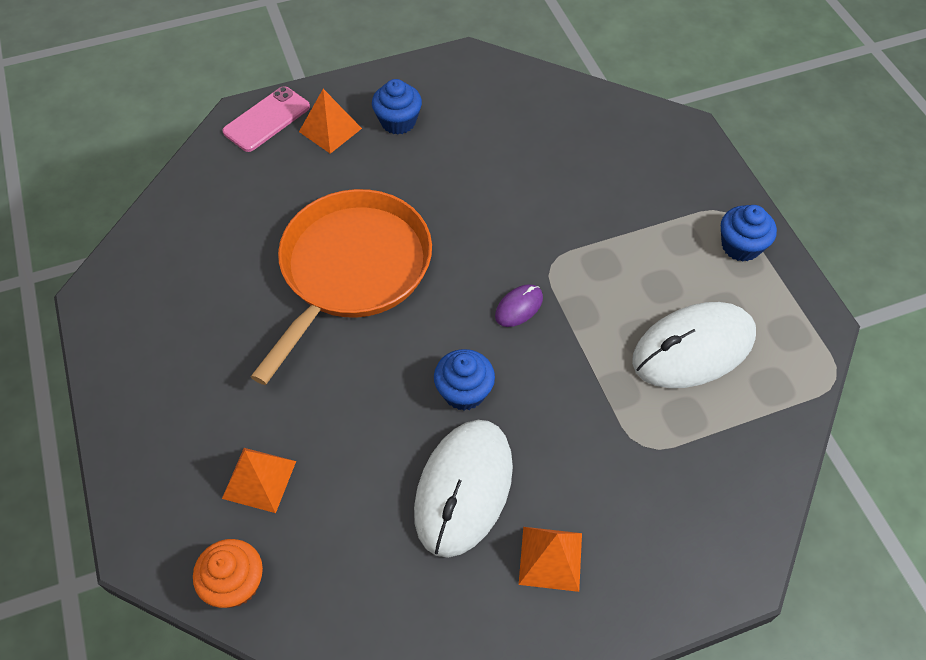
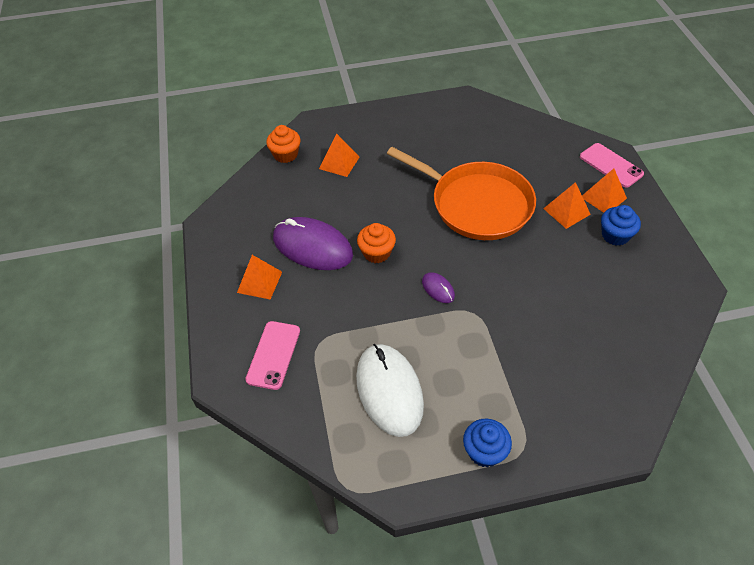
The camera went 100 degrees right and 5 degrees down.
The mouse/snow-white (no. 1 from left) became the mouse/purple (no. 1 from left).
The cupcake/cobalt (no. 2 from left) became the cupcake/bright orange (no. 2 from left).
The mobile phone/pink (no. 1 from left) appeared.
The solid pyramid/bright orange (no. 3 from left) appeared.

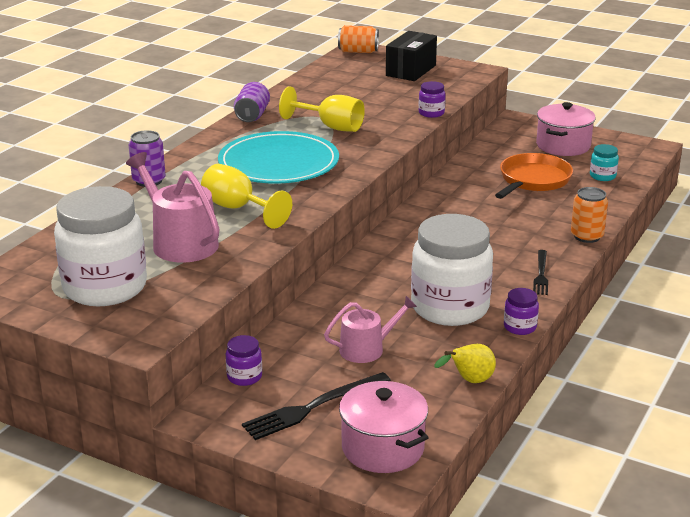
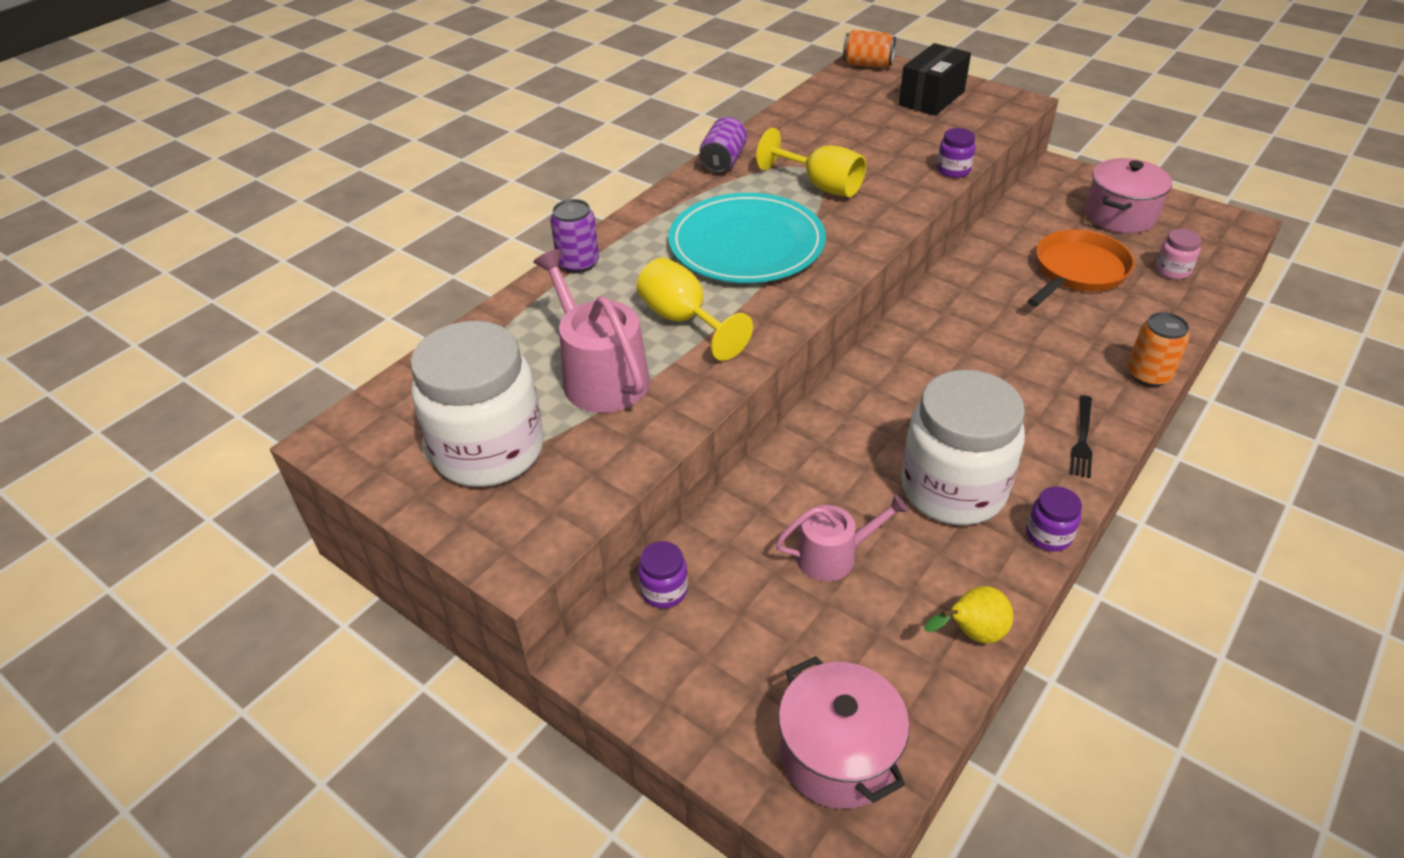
The camera went 10 degrees right and 15 degrees up.
The fork/jet-black (no. 1 from left) disappeared.
The jar/turquoise became the jar/pink.

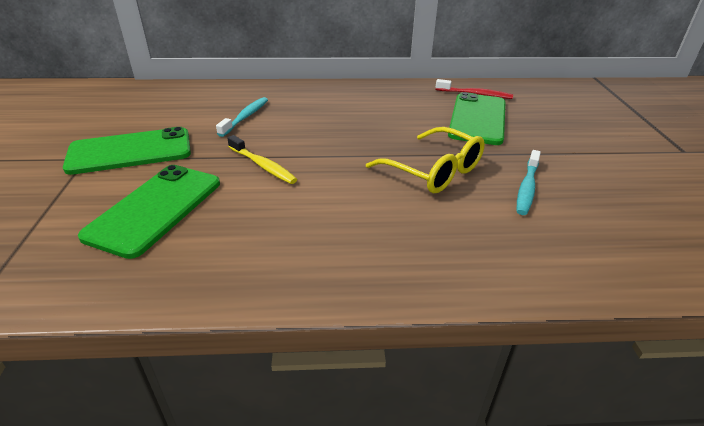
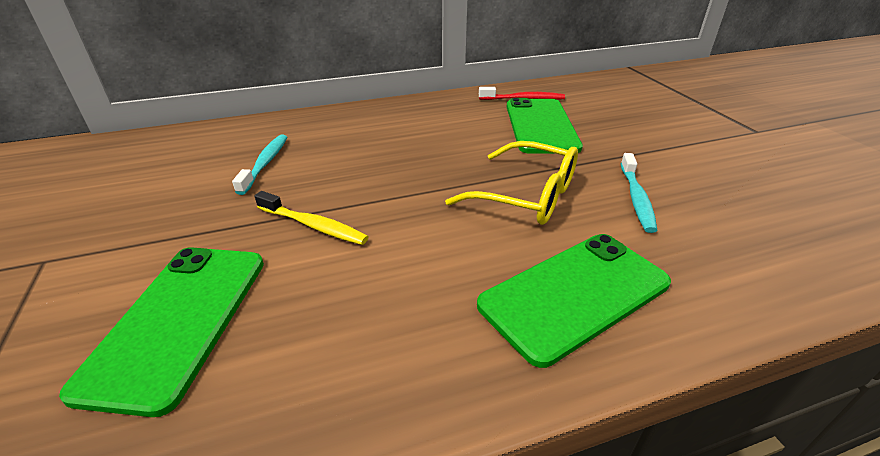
The camera went 15 degrees left and 0 degrees up.
The mobile phone/emerald (no. 1 from left in the first image) moved.

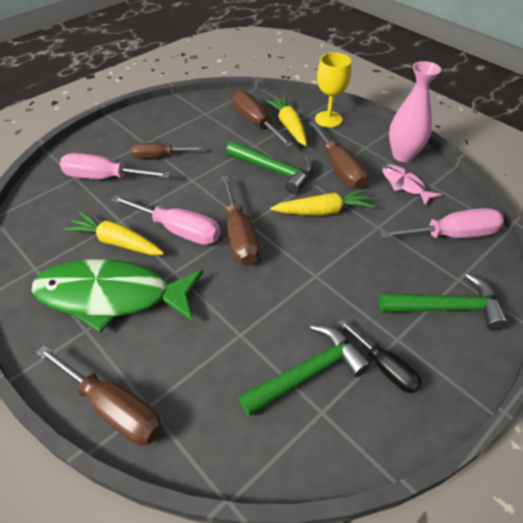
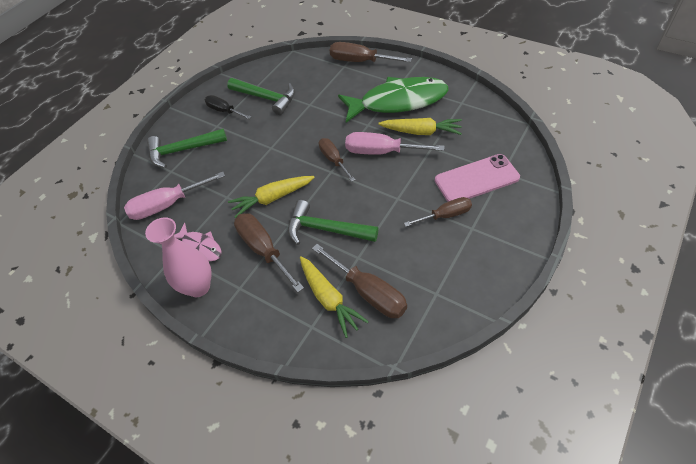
The camera went 170 degrees right and 5 degrees up.
The hand screwdriver/pink (no. 1 from left) was replaced by the mobile phone/pink.
The hand screwdriver/brown (no. 3 from left in the first image) changed to 0.66 times the size.
The hammer/emerald (no. 2 from left) turned 105 degrees counterclockwise.
The wine glass/bright yellow disappeared.

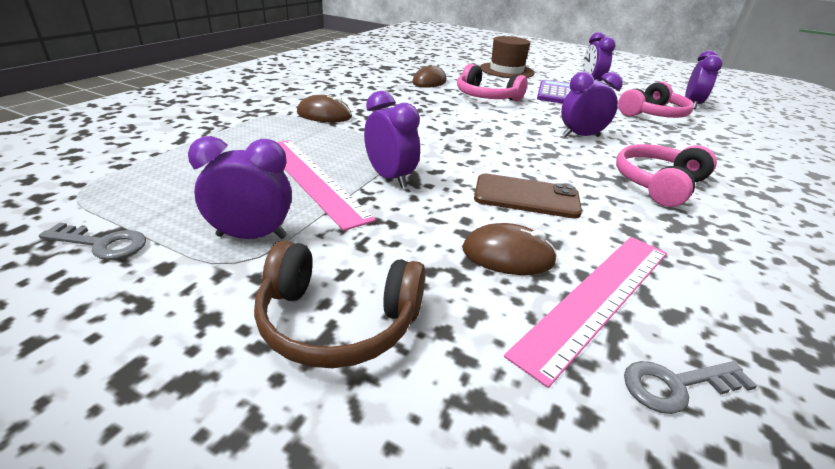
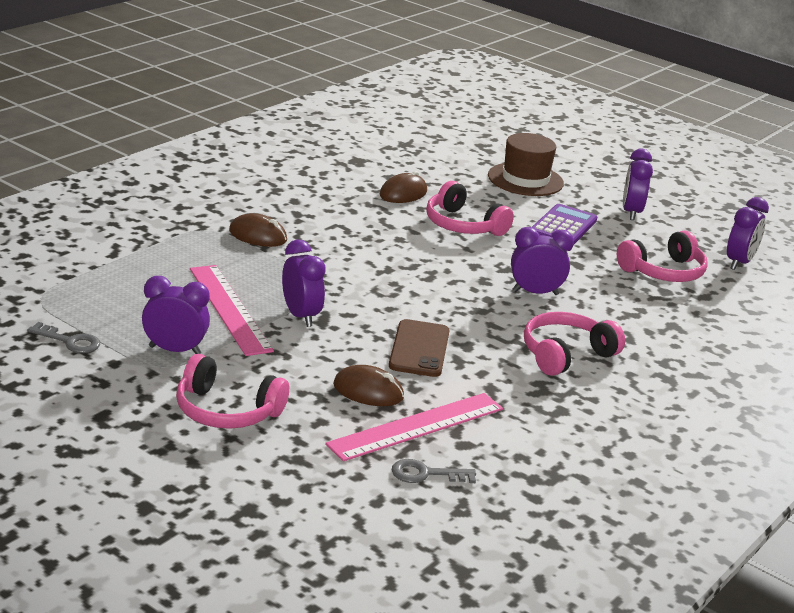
The camera went 10 degrees right and 5 degrees down.
The headphones/brown became the headphones/pink (no. 1 from left).
The mobile phone/brown turned 75 degrees clockwise.

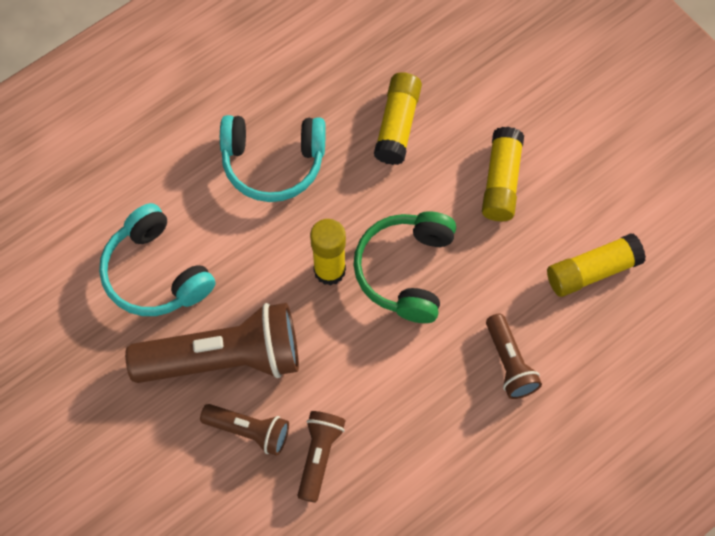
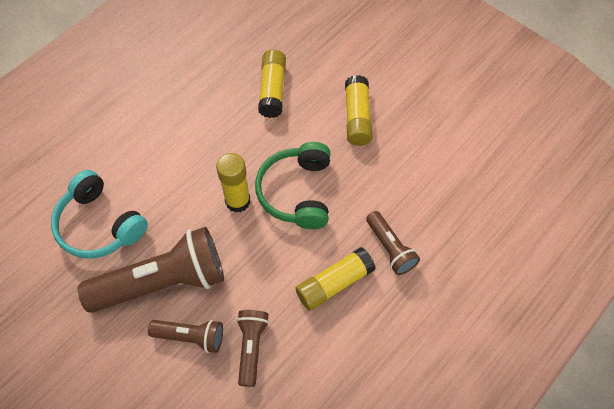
The camera went 10 degrees left and 5 degrees down.
The headphones/turquoise (no. 2 from left) disappeared.
The glue stick/bright yellow (no. 4 from left in the first image) moved.

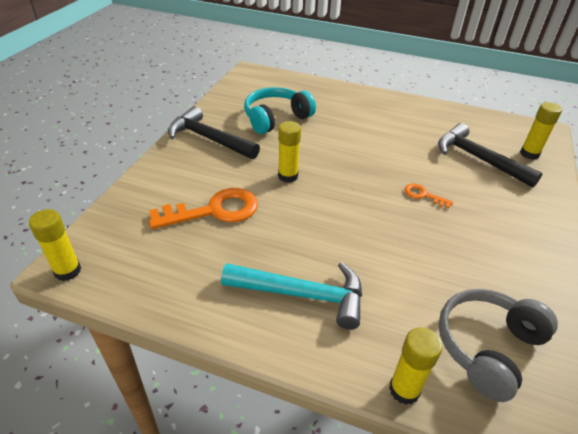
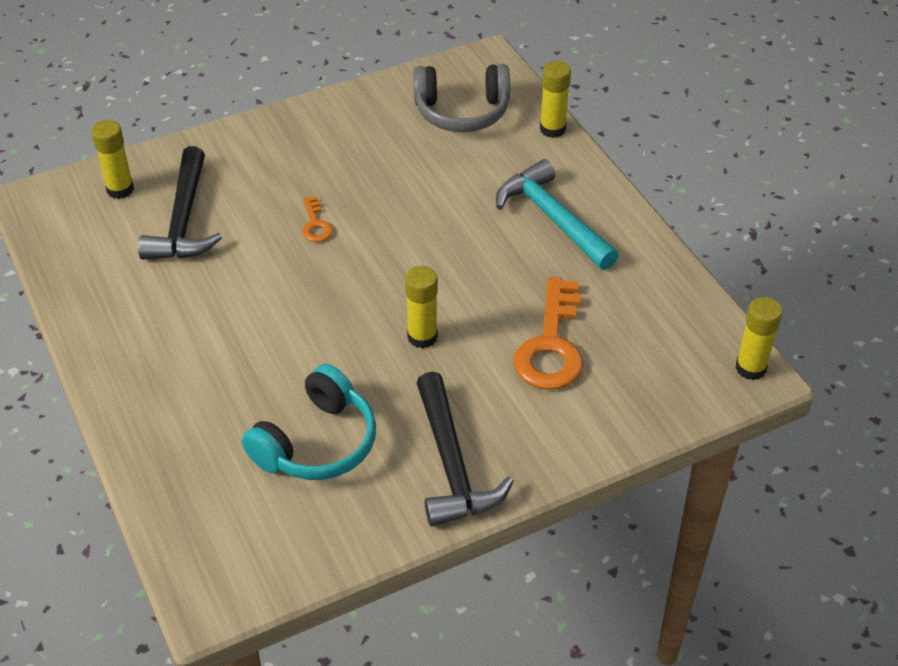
The camera went 135 degrees left and 5 degrees up.
The key/bright orange (no. 1 from left in the first image) turned 105 degrees counterclockwise.
The headphones/turquoise turned 60 degrees counterclockwise.

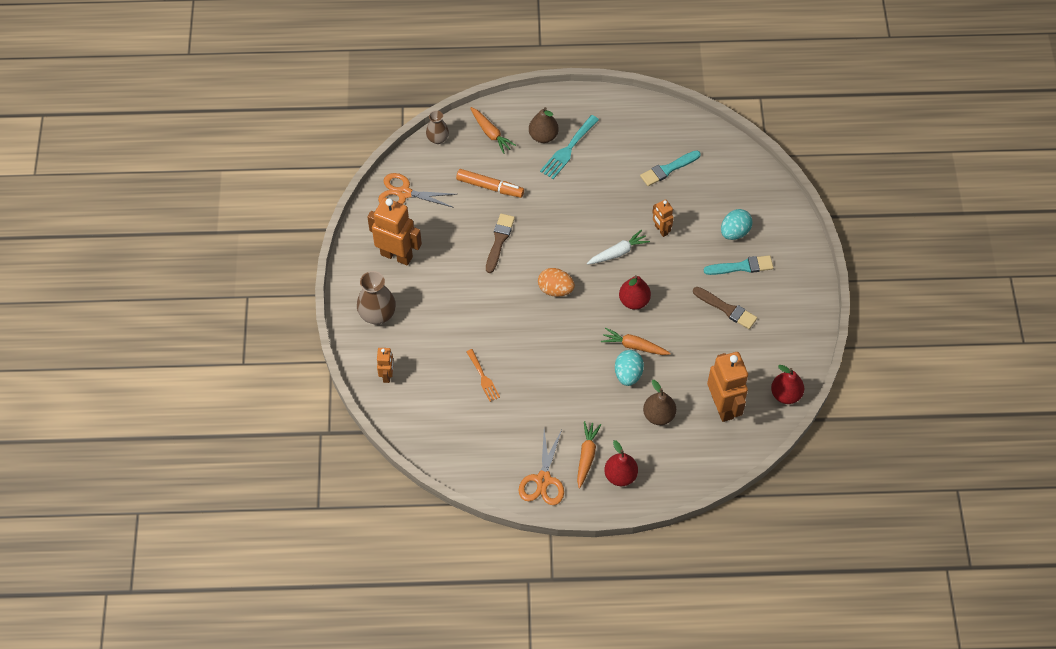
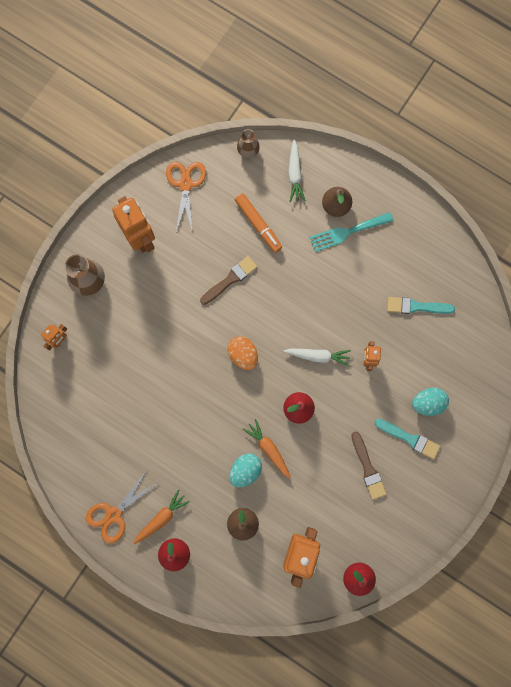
The camera went 35 degrees right and 20 degrees up.
The pair of scissors/bright orange (no. 1 from left in the first image) turned 45 degrees clockwise.
The fork/bright orange disappeared.
The toy carrot/bright orange (no. 1 from left) became the toy carrot/snow-white (no. 1 from left).

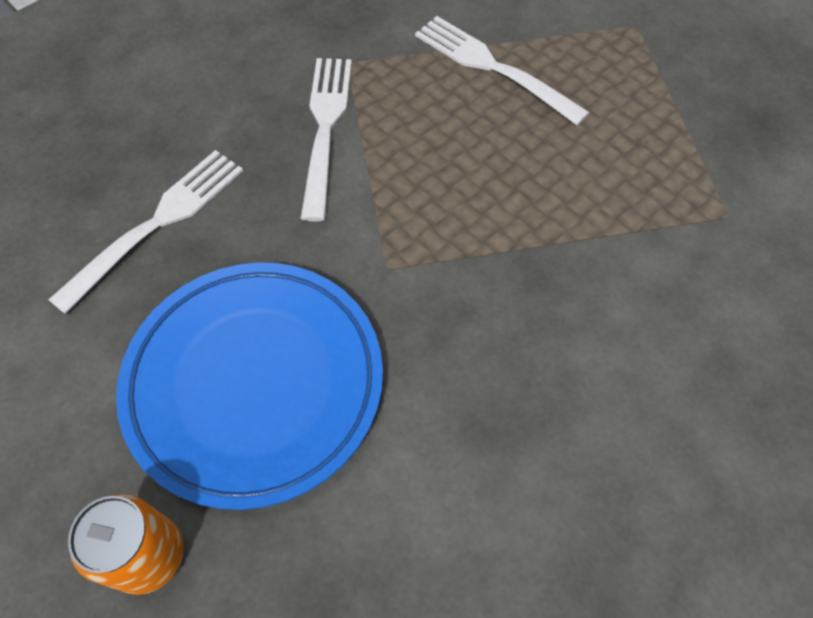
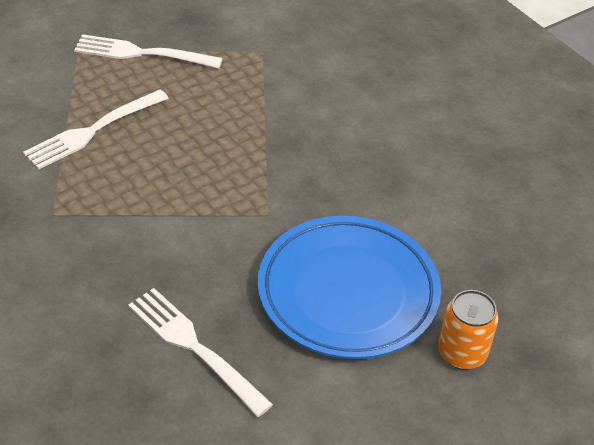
The camera went 85 degrees left and 15 degrees down.
The fork/snow-white (no. 2 from left) moved.

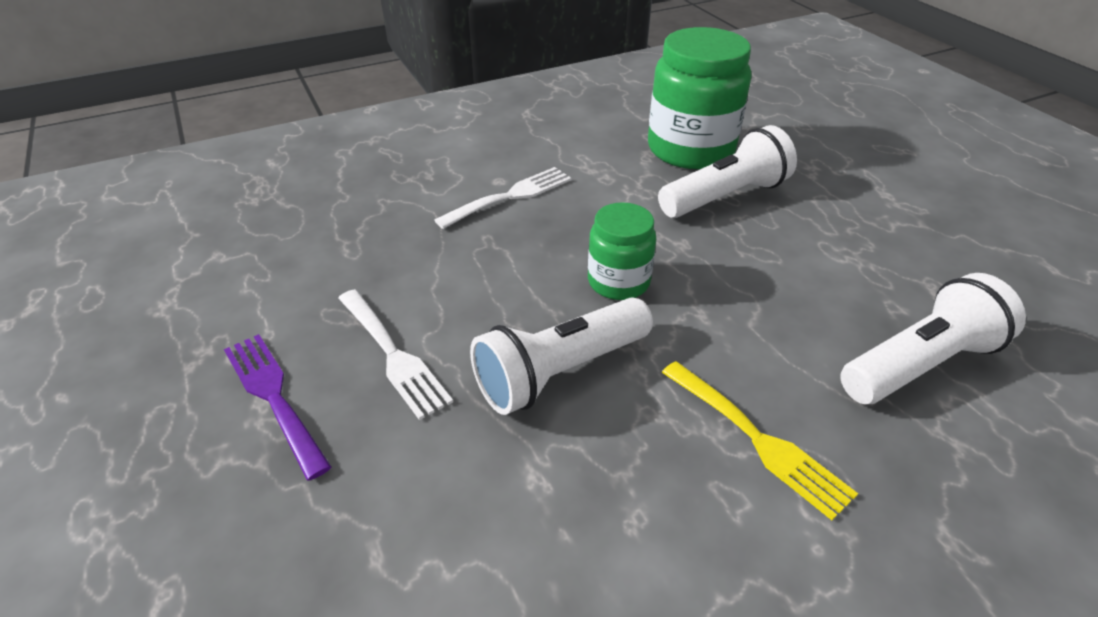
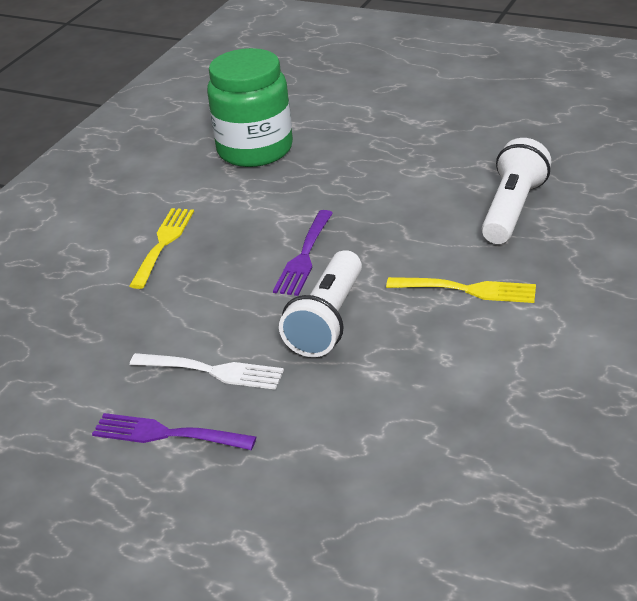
The camera went 35 degrees left and 5 degrees down.
The fork/snow-white (no. 2 from left) became the fork/bright yellow (no. 1 from left).
The jar/emerald (no. 1 from left) was replaced by the fork/purple (no. 2 from left).
The flashlight/snow-white (no. 2 from left) disappeared.

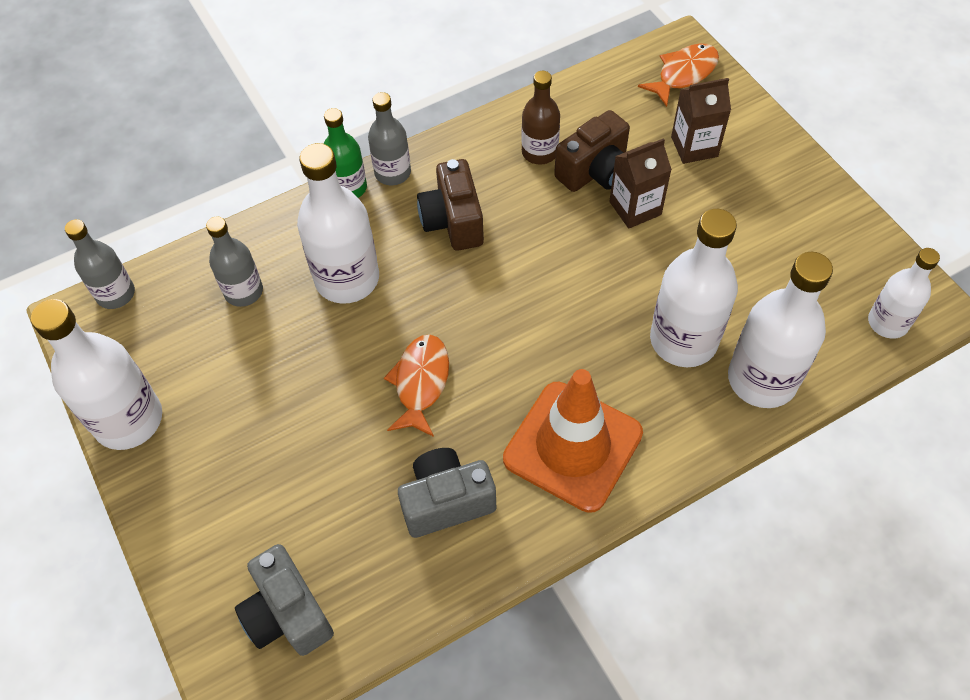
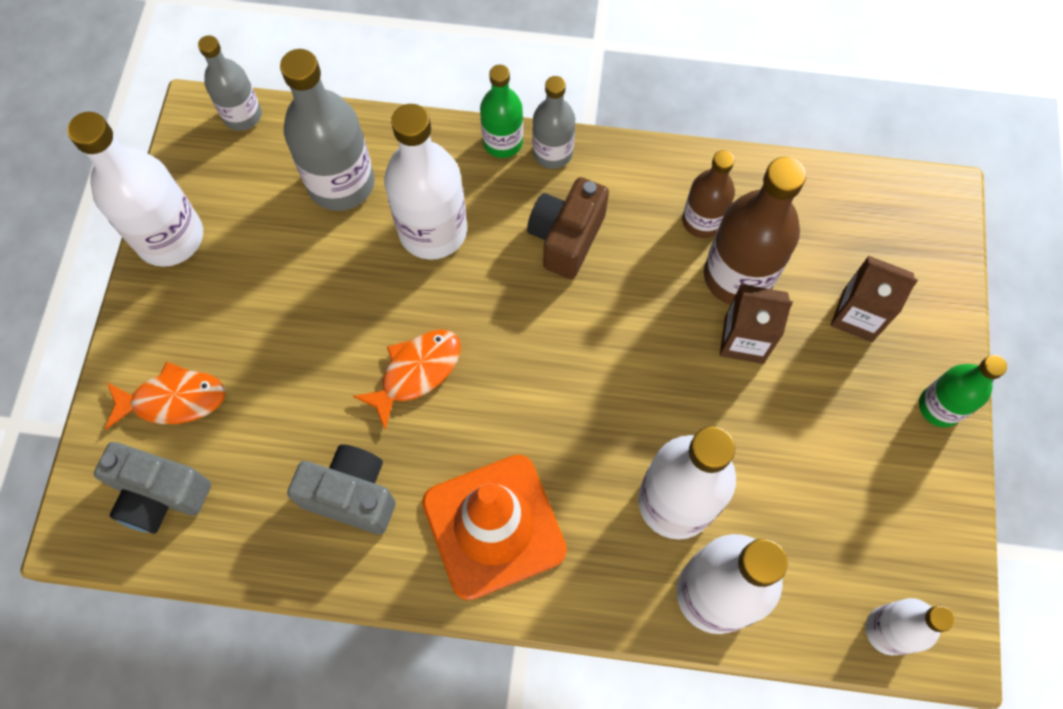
The camera went 35 degrees right and 10 degrees up.
The bottle/gray (no. 2 from left) changed to 1.66 times the size.
The photo camera/gray (no. 1 from left) turned 75 degrees counterclockwise.
The photo camera/brown (no. 2 from left) was replaced by the bottle/brown (no. 2 from left).
The toy fish/bright orange (no. 2 from left in the first image) moved.
The bottle/emerald (no. 2 from left) appeared.

